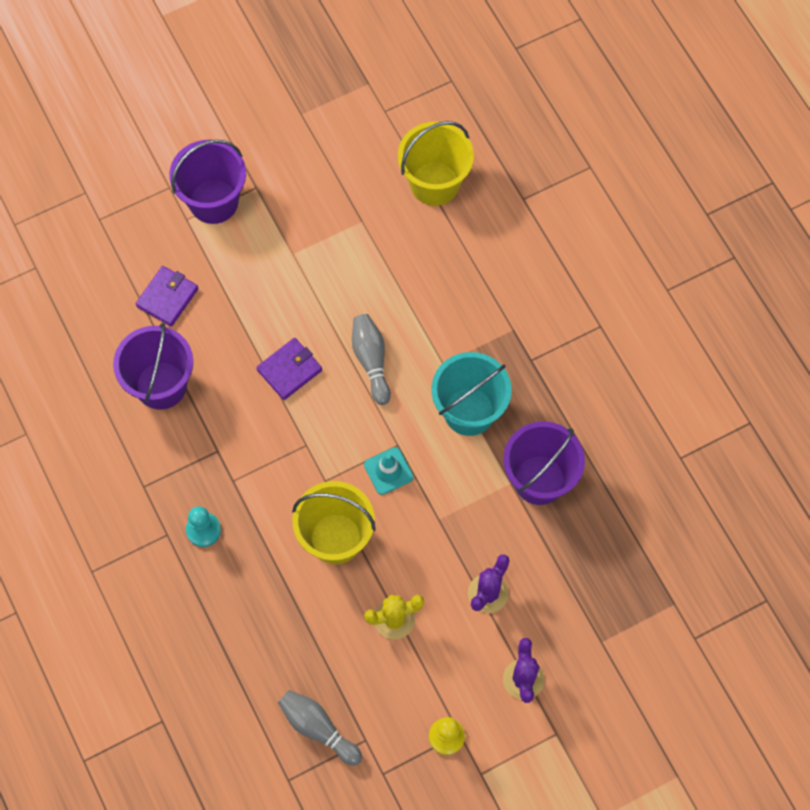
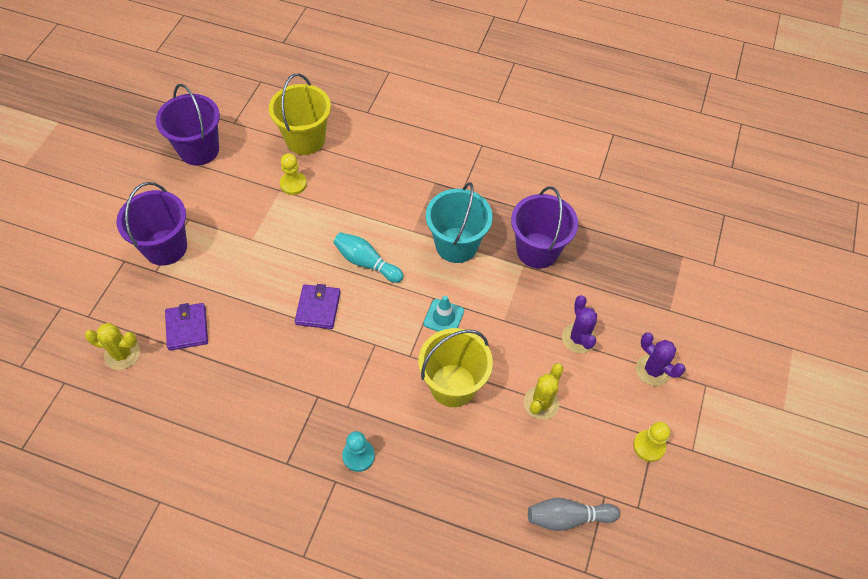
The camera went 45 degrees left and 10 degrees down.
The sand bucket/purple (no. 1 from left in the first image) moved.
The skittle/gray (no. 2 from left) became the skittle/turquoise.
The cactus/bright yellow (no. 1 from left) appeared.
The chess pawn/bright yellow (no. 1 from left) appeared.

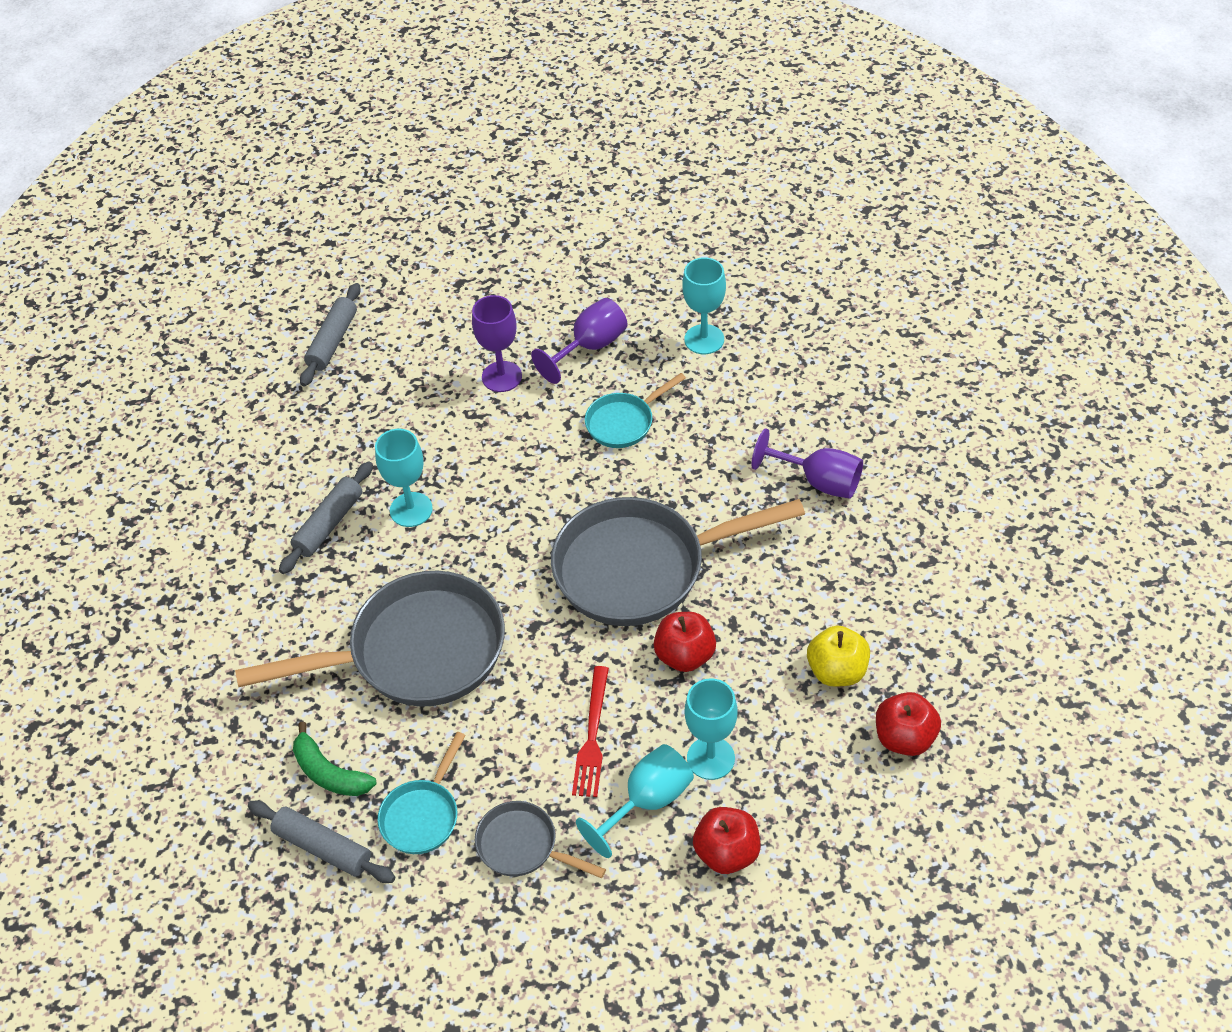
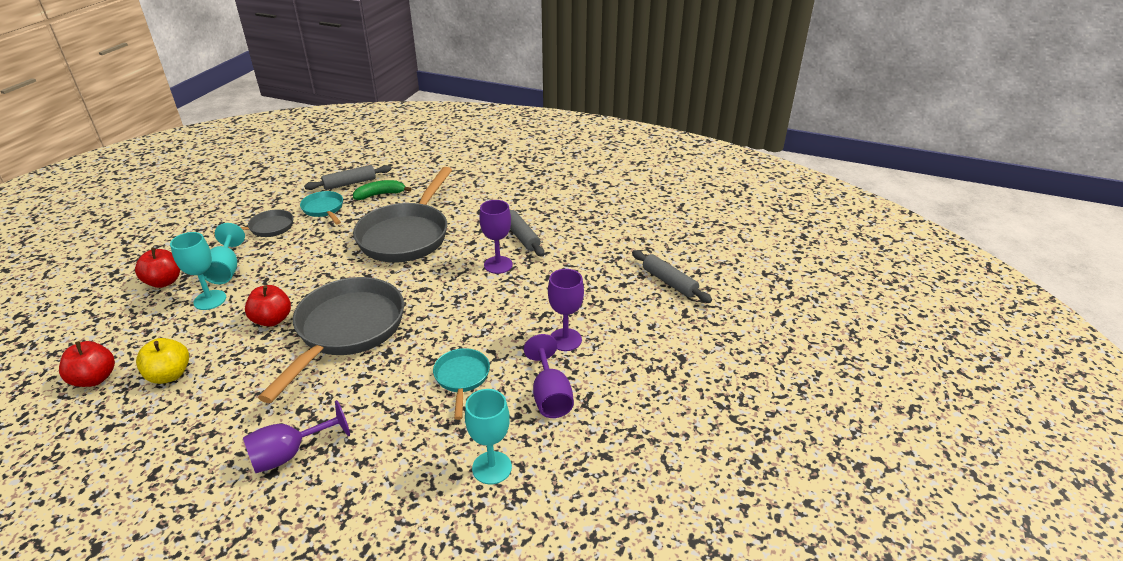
The camera went 120 degrees right and 15 degrees down.
The wine glass/turquoise (no. 1 from left) became the wine glass/purple (no. 2 from left).
The fork/red disappeared.

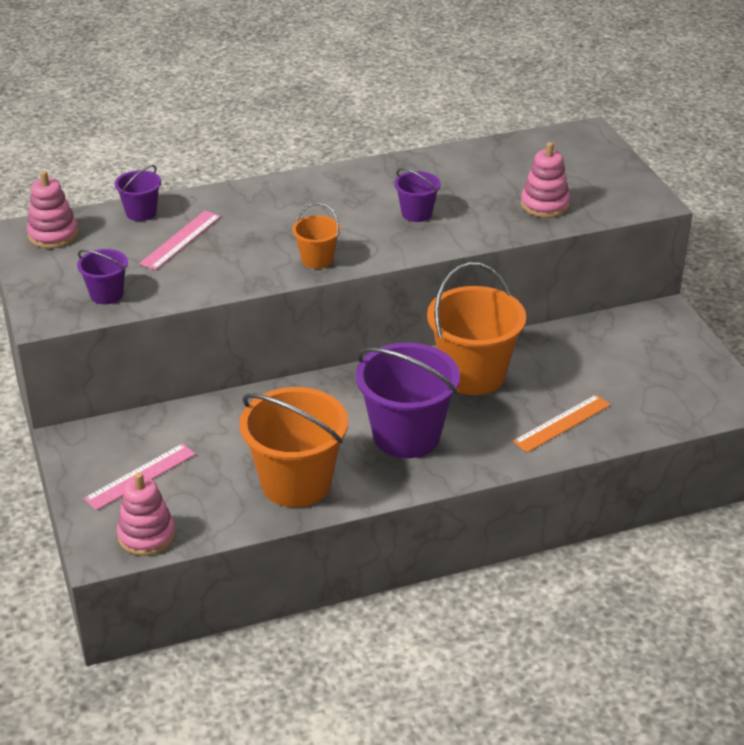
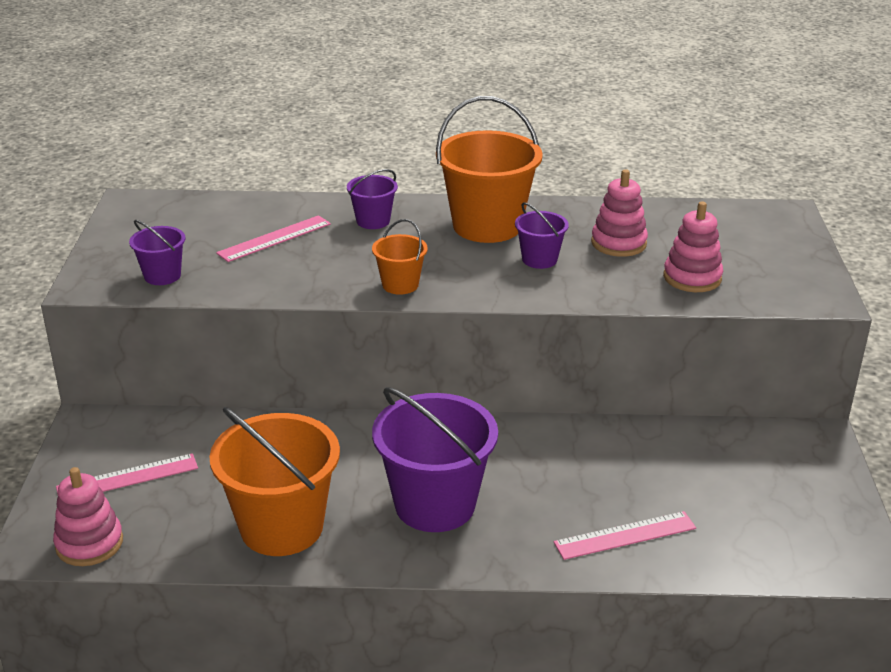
The camera went 20 degrees right and 5 degrees down.
The stacking toy/pink (no. 1 from left in the first image) moved.
The sand bucket/purple (no. 2 from left) moved.
The sand bucket/bright orange (no. 3 from left) moved.
The ruler/bright orange became the ruler/pink (no. 3 from left).

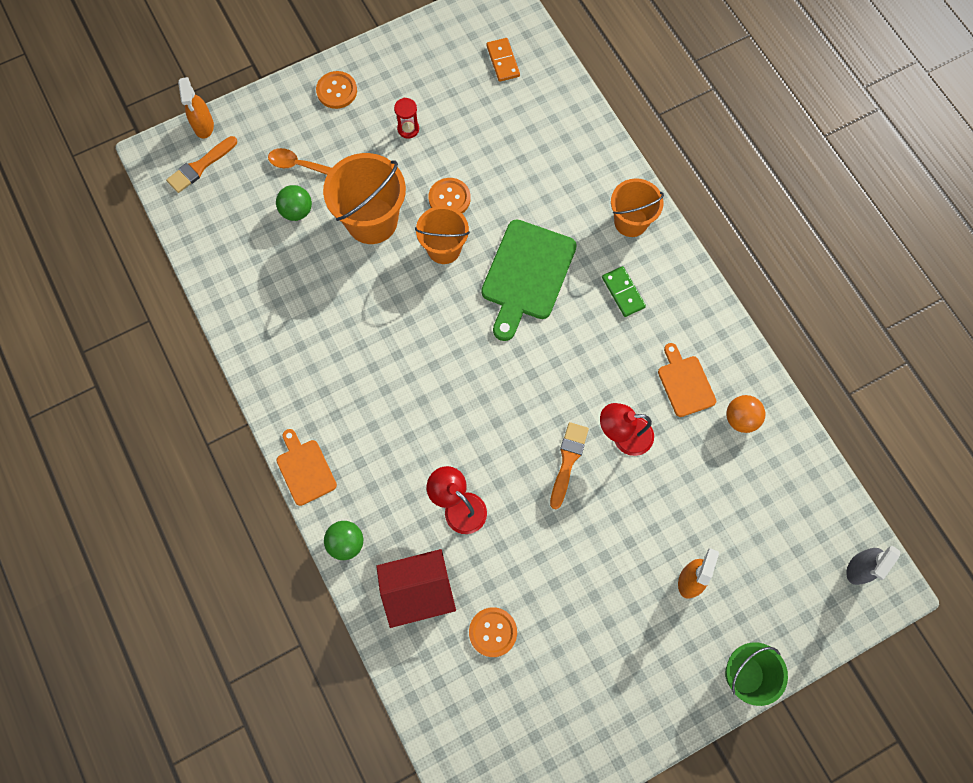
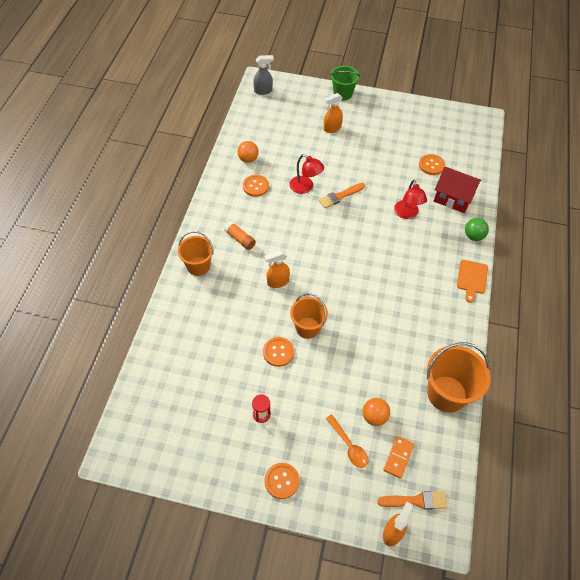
The camera went 140 degrees left and 15 degrees down.
The ball/emerald (no. 1 from left) became the ball/bright orange (no. 2 from left).
The sand bucket/bright orange (no. 1 from left in the first image) moved.
The chopping board/emerald was replaced by the sprayer/bright orange (no. 1 from left).
The domino piece/bright orange moved.
The domino piece/emerald was replaced by the glue stick/bright orange.
The chopping board/bright orange (no. 2 from left) was replaced by the shirt button/bright orange (no. 1 from left).

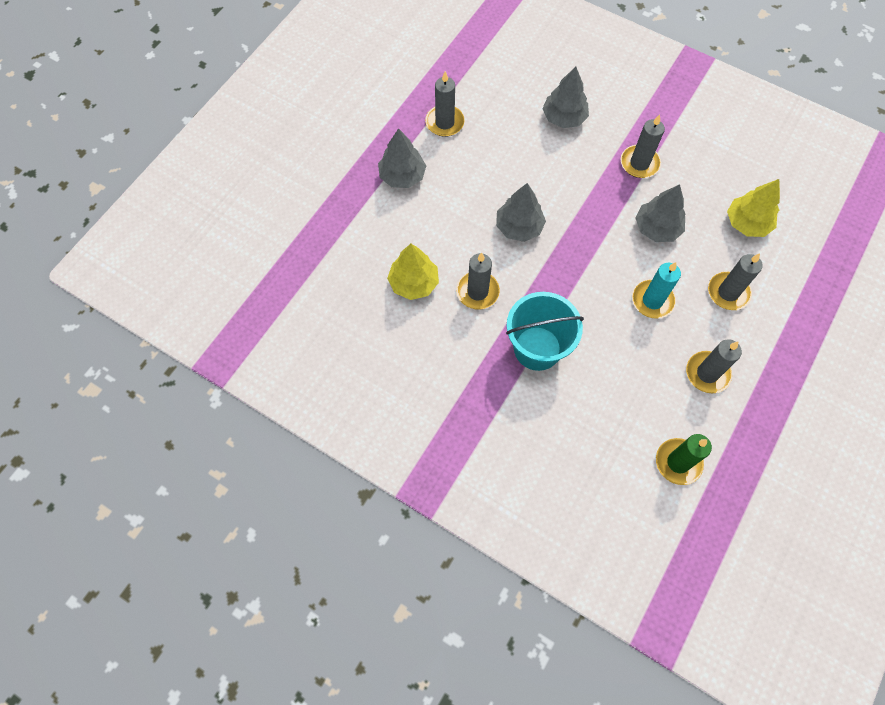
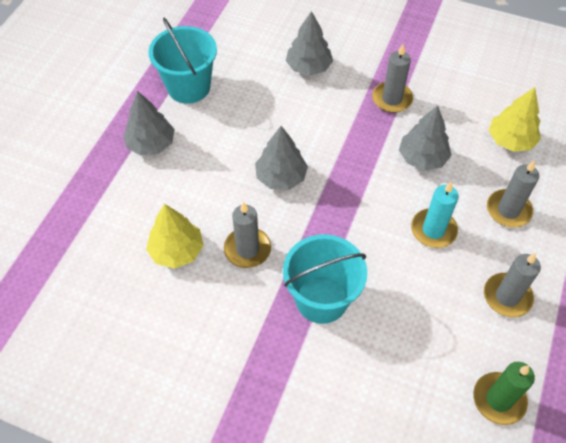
The camera went 10 degrees left and 10 degrees down.
The candle/gray (no. 1 from left) was replaced by the sand bucket/turquoise (no. 1 from left).

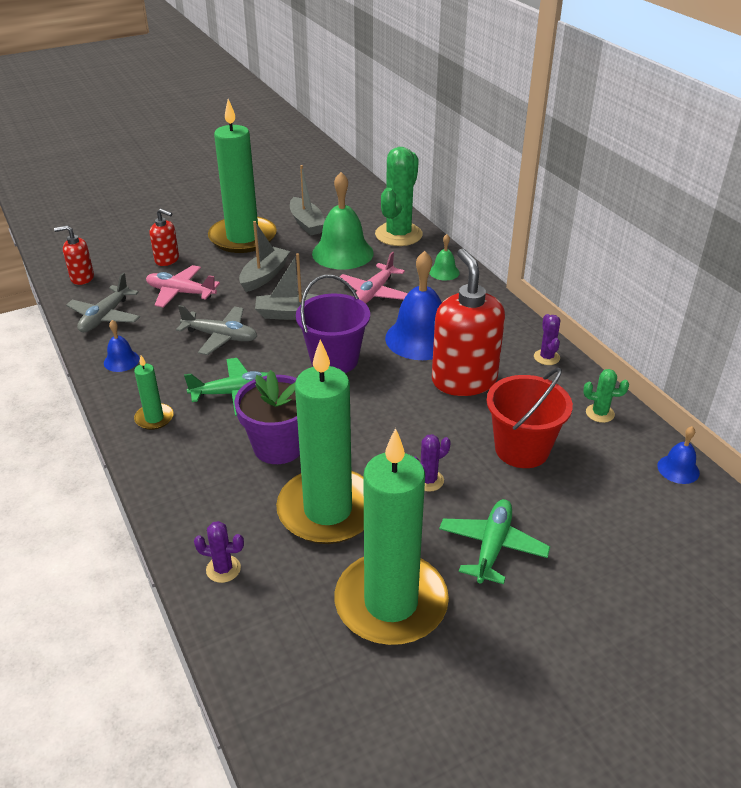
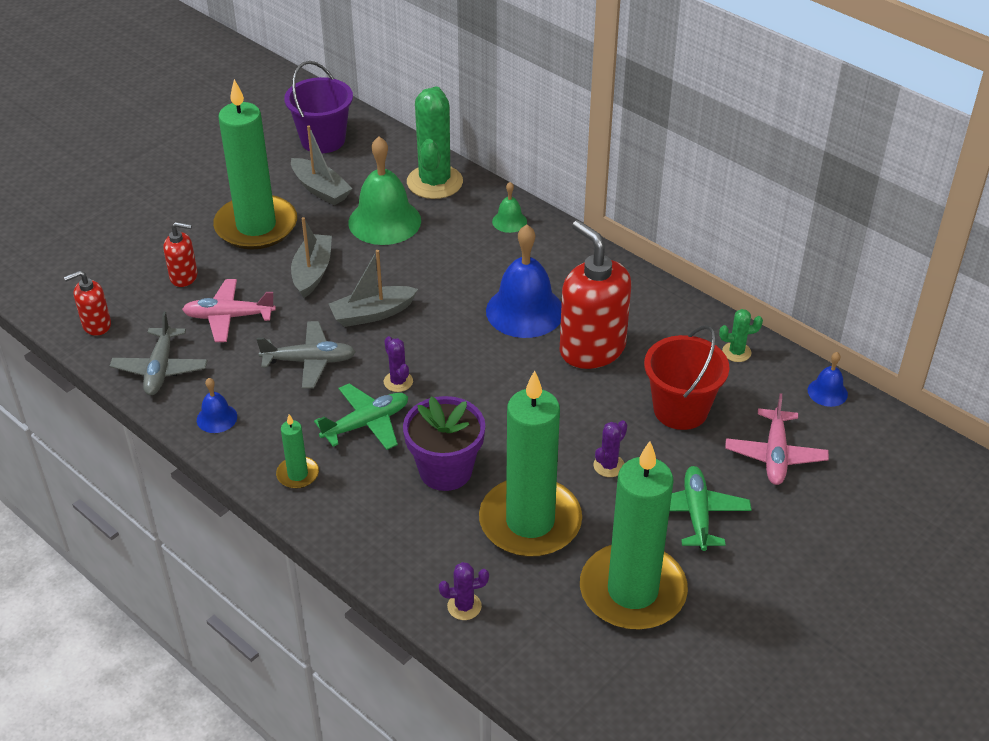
The camera went 20 degrees left and 5 degrees up.
The sand bucket/purple moved.
The plane/pink (no. 2 from left) moved.
The cactus/purple (no. 3 from left in the first image) moved.

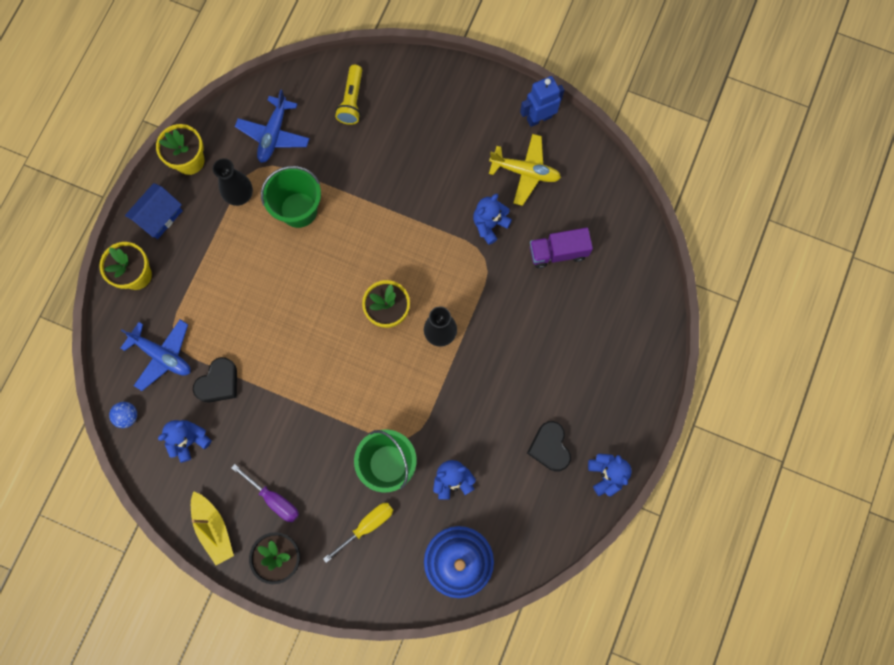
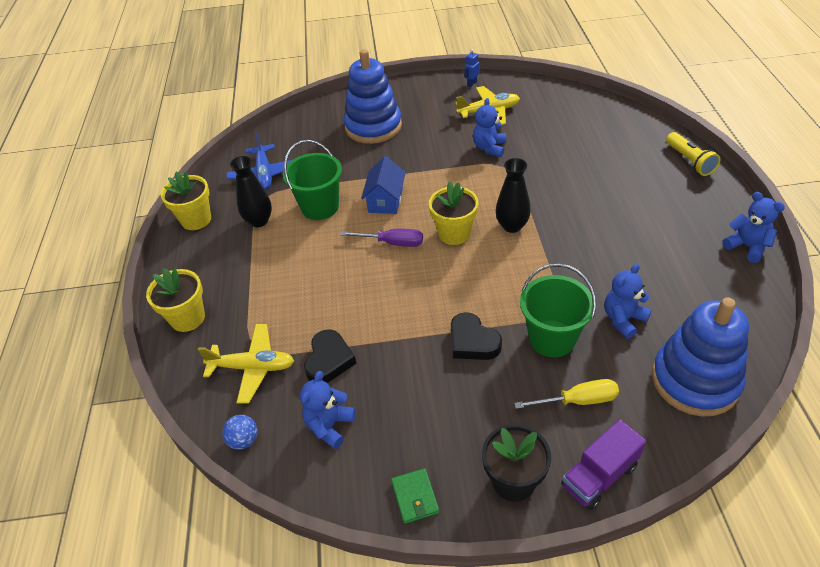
The camera went 25 degrees left and 30 degrees down.
The plane/cobalt (no. 1 from left) became the plane/bright yellow (no. 1 from left).
The cottage/cobalt moved.
The toy boat/bright yellow was replaced by the billfold/emerald.
The hand screwdriver/purple moved.
The hand screwdriver/bright yellow turned 60 degrees clockwise.
The flashlight/bright yellow moved.
The robot/cobalt changed to 0.55 times the size.
The love heart/jet-black (no. 2 from left) moved.
The lorry/purple moved.
The stacking toy/cobalt (no. 1 from left) appeared.

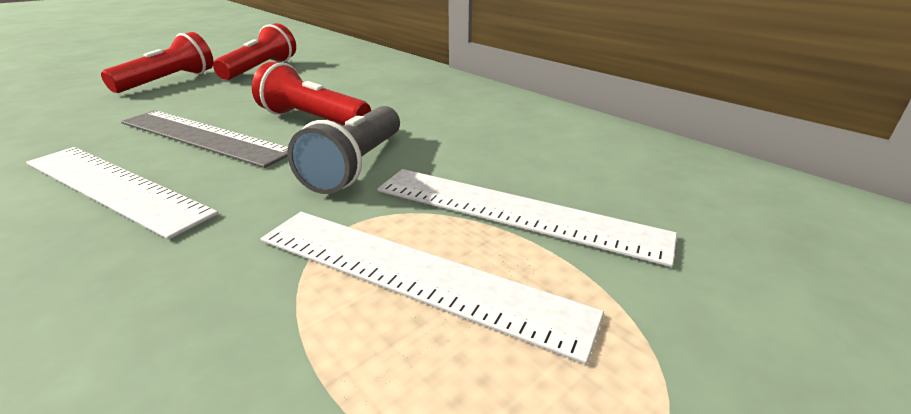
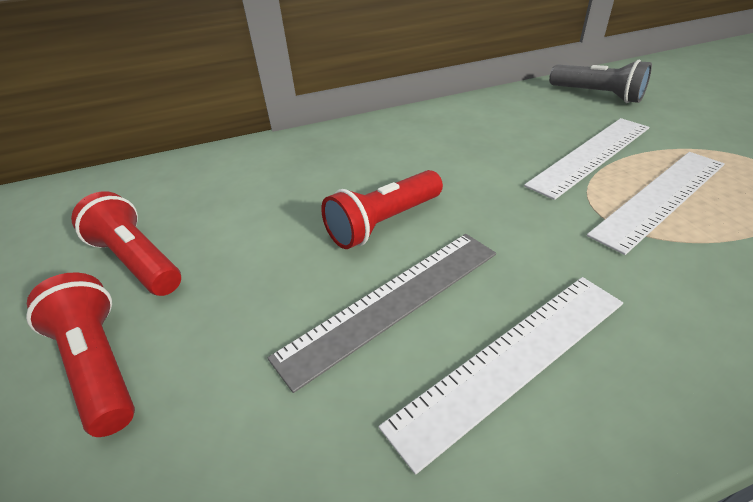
The camera went 65 degrees left and 10 degrees up.
The flashlight/gray moved.

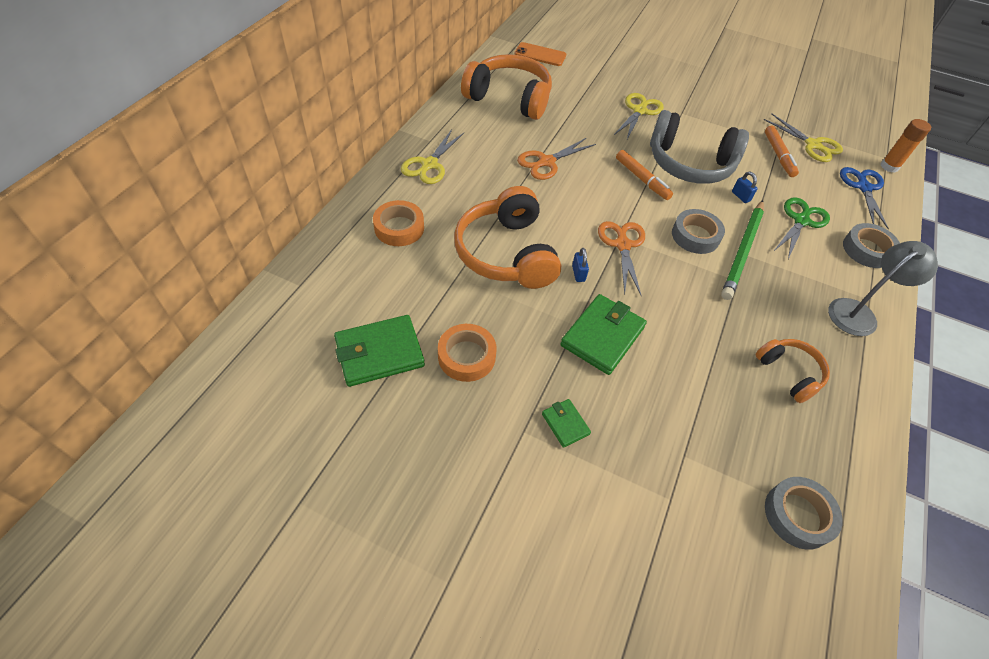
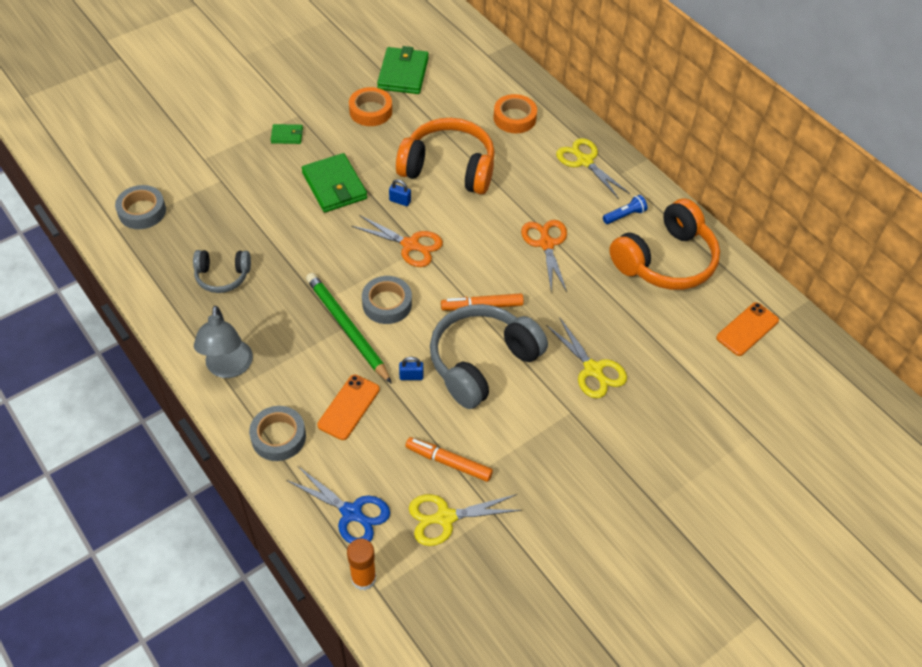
The camera went 120 degrees right and 0 degrees up.
The headphones/bright orange (no. 3 from left) became the headphones/gray (no. 1 from left).
The pair of scissors/emerald was replaced by the mobile phone/bright orange (no. 1 from left).
The flashlight/cobalt appeared.

